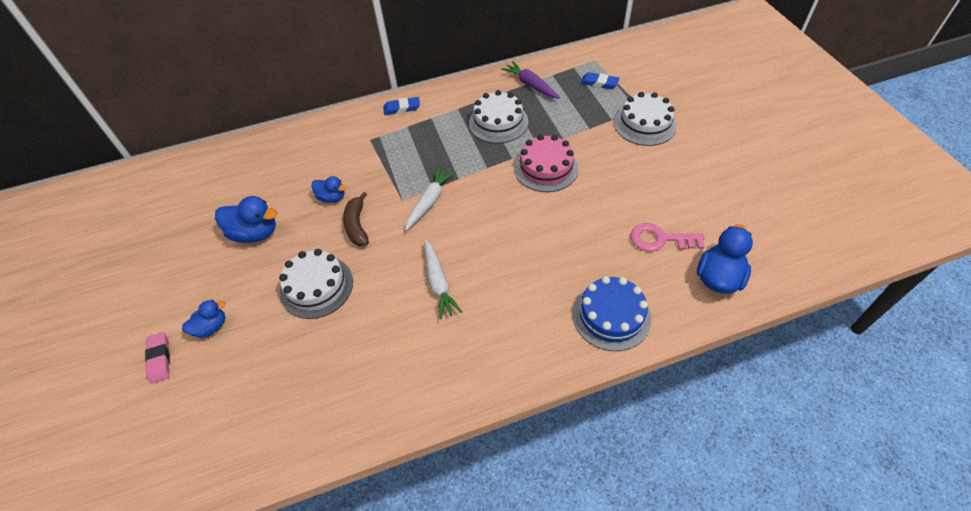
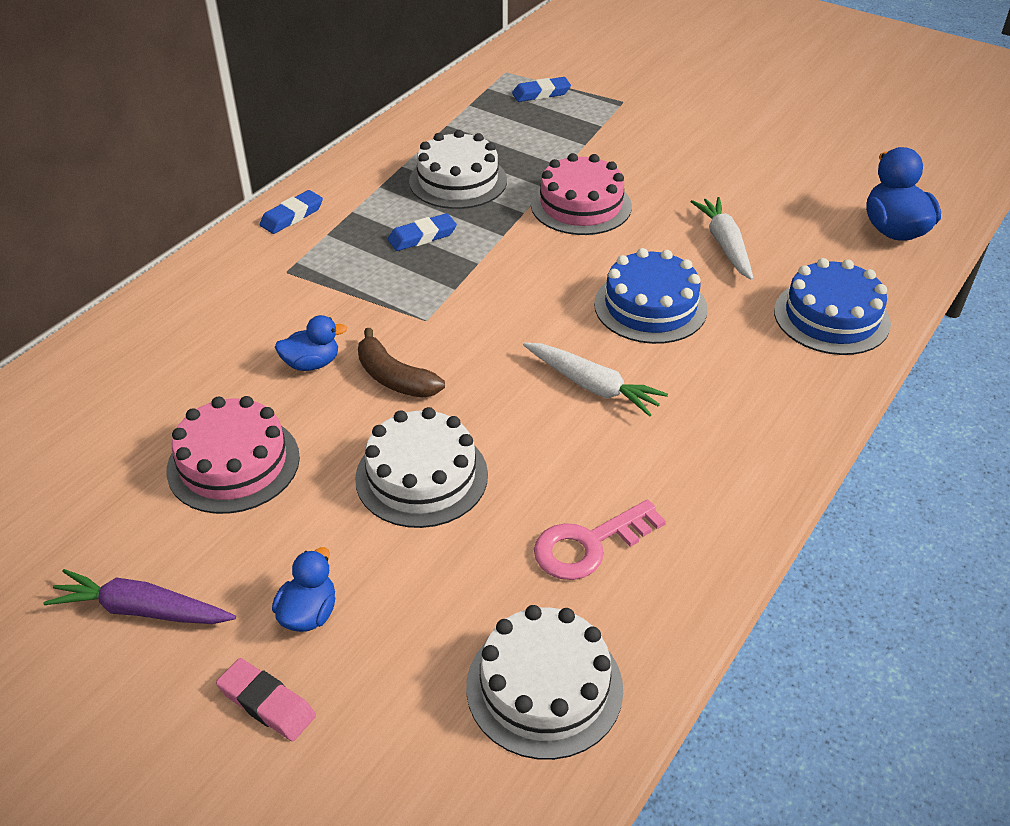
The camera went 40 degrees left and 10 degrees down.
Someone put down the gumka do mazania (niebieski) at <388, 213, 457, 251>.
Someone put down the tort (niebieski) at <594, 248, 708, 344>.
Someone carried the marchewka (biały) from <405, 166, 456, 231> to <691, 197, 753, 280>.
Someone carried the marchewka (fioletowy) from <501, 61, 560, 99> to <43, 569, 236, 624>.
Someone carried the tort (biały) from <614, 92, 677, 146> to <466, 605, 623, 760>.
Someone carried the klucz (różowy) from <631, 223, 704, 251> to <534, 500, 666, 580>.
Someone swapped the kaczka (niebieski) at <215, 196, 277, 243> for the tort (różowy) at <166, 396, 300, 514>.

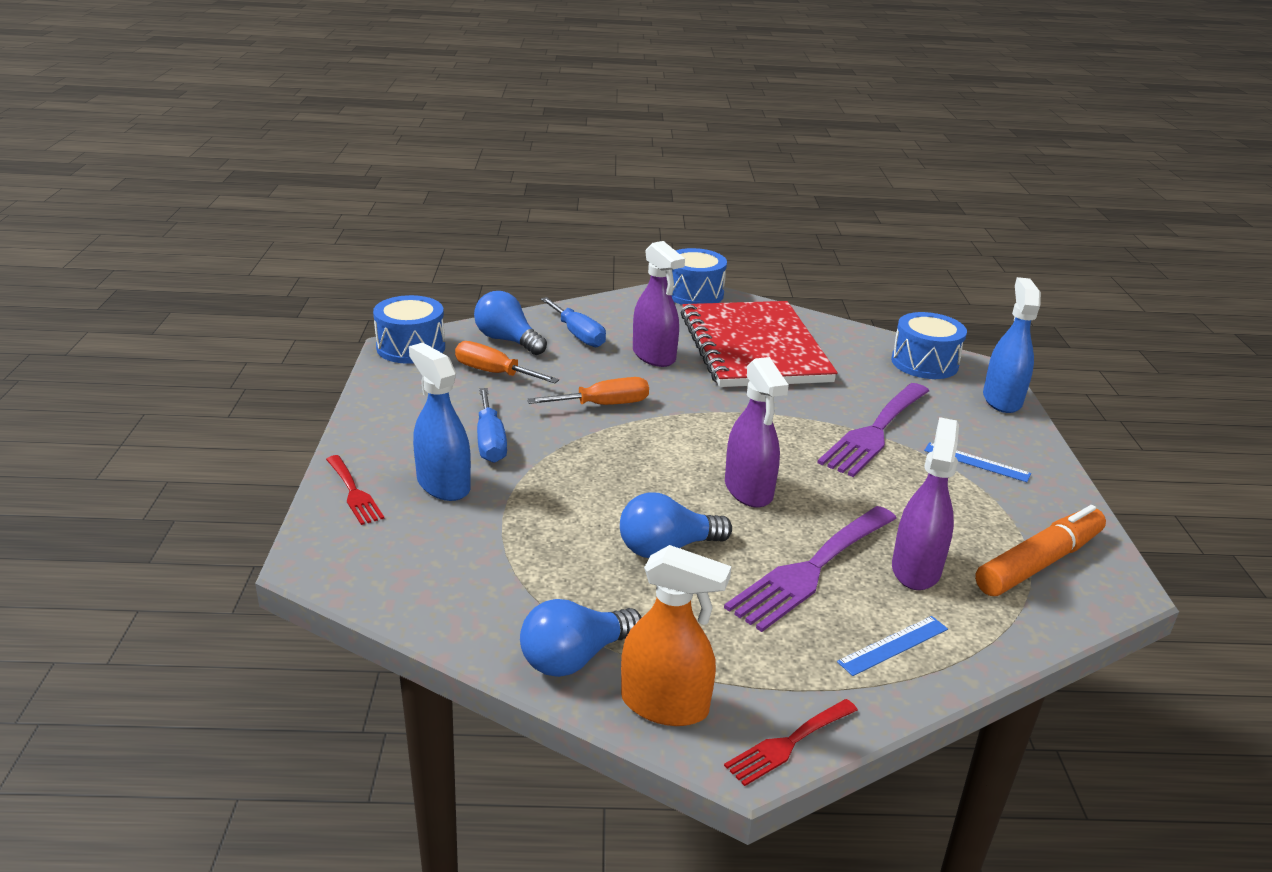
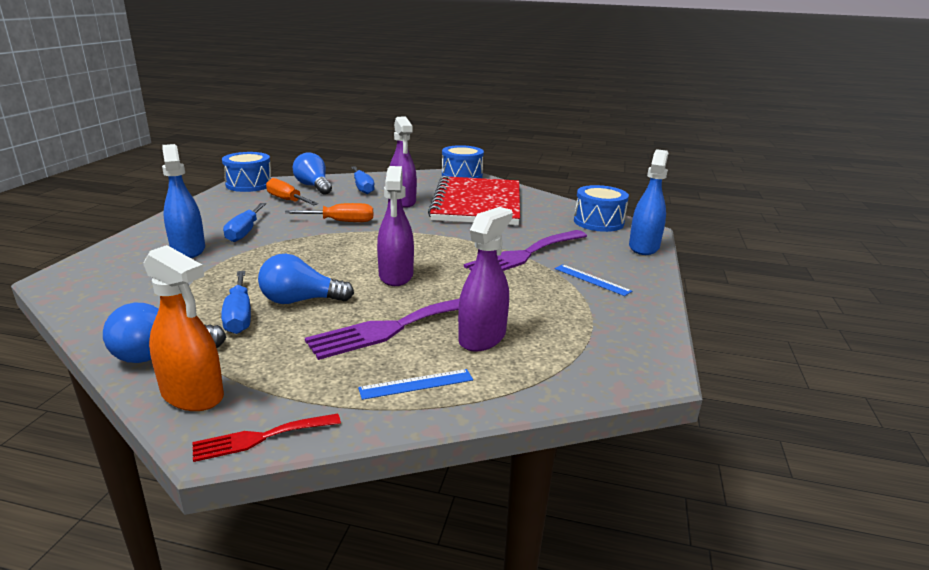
The camera went 15 degrees right and 5 degrees down.
Someone took away the widelec (czerwony) at <326, 455, 384, 525>.
Someone took away the flamaster (pomarańczowy) at <975, 505, 1106, 596>.
Someone put down the śrubokręt (niebieski) at <221, 271, 251, 334>.

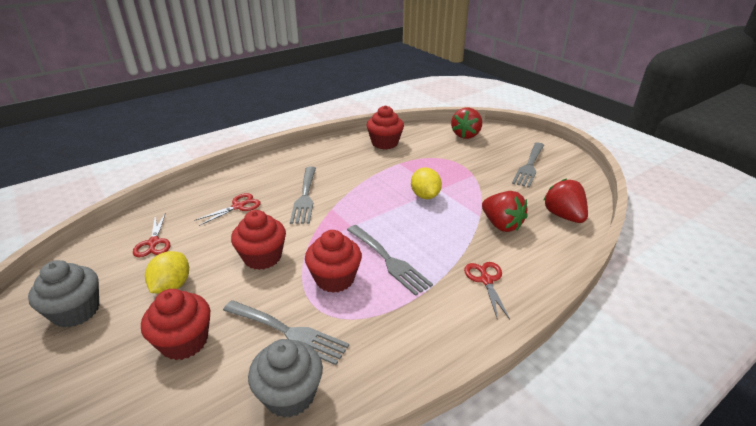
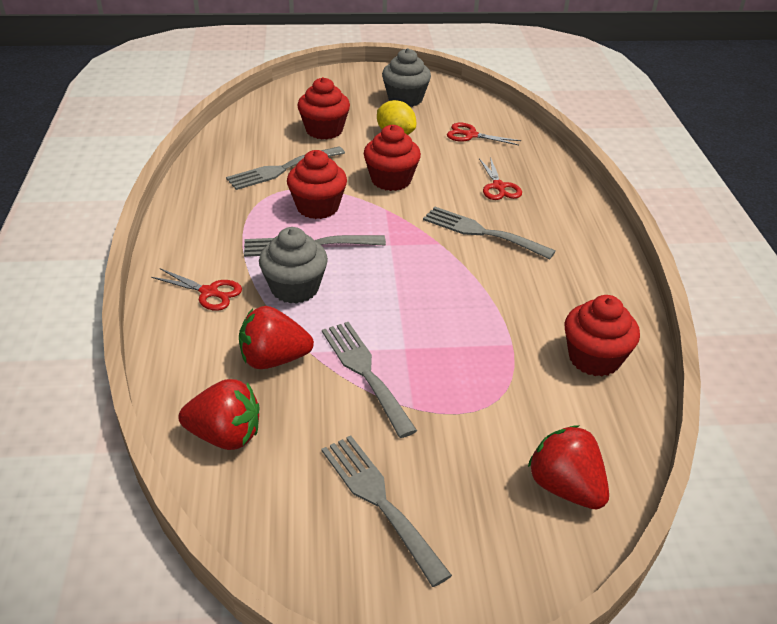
The camera went 120 degrees right and 5 degrees up.
Someone took away the cytryna (żółty) at <411, 168, 442, 199>.
Someone put down the widelec (szary) at <322, 322, 417, 438>.
Someone carried the muffinka (szary) from <248, 339, 323, 418> to <259, 227, 328, 304>.

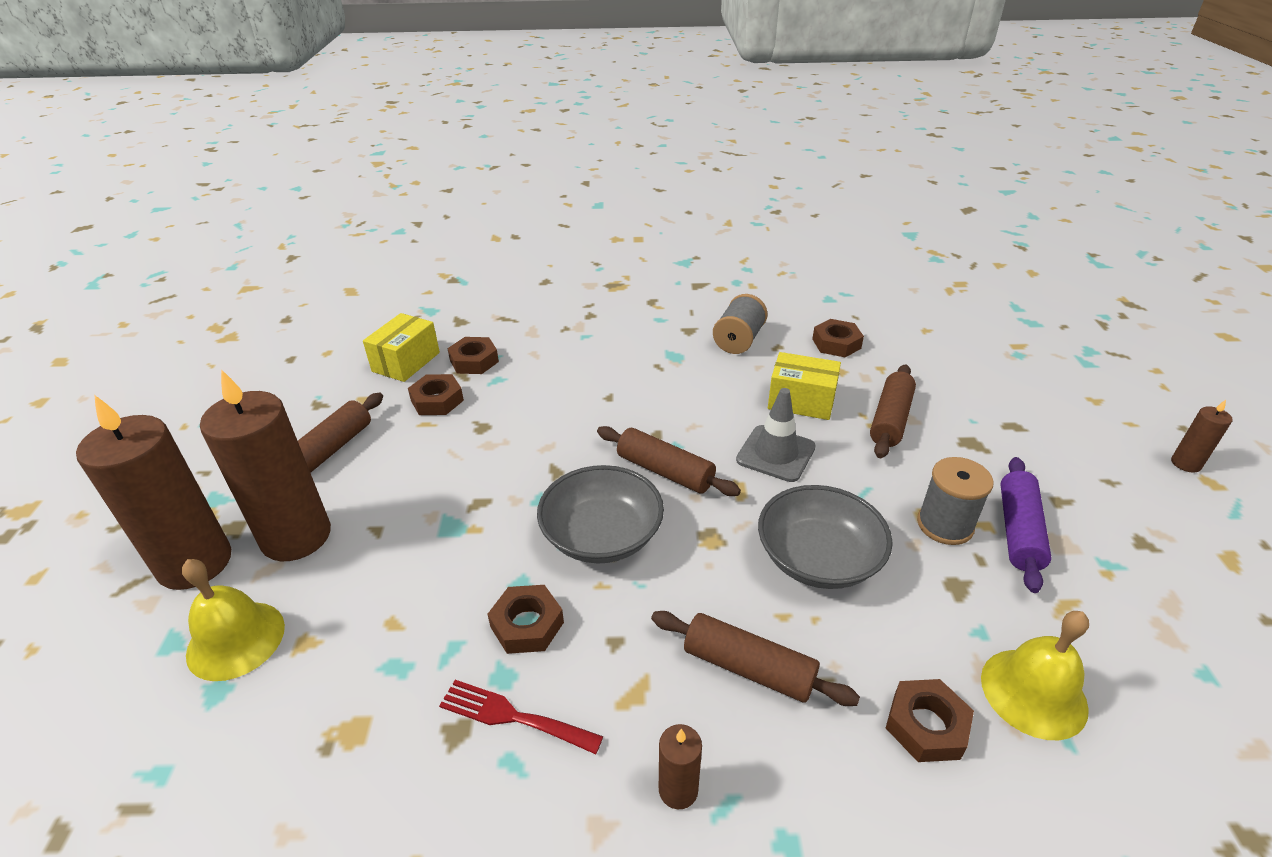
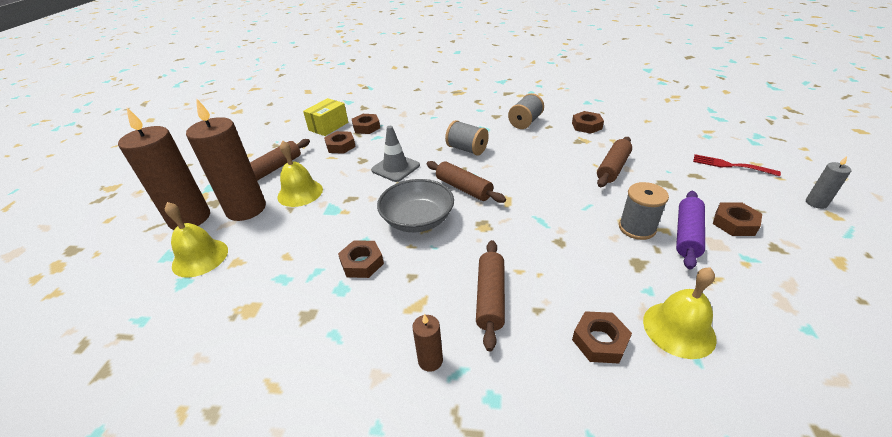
The camera went 10 degrees right and 0 degrees up.
Someone took away the miska (szary) at <758, 485, 893, 589>.
Someone took away the pudełko (żółty) at <768, 352, 841, 420>.
Someone put down the dzwonek (żółty) at <277, 141, 323, 207>.
Someone put down the szpulka (szary) at <445, 120, 489, 155>.
Someone put down the nakrętka (brązowy) at <713, 202, 762, 236>.
Someone carried the widelec (czerwony) from <439, 680, 603, 754> to <693, 154, 781, 176>.
Someone carried the pachołek (szary) from <736, 388, 816, 482> to <371, 126, 420, 182>.
Someone repainted the świeca (brązowy) at <1171, 400, 1233, 473>, which became the świeca (szary) at <806, 156, 851, 209>.
Someone rotated the wałek do ciasta (brązowy) at <651, 611, 860, 706> by 60 degrees clockwise.

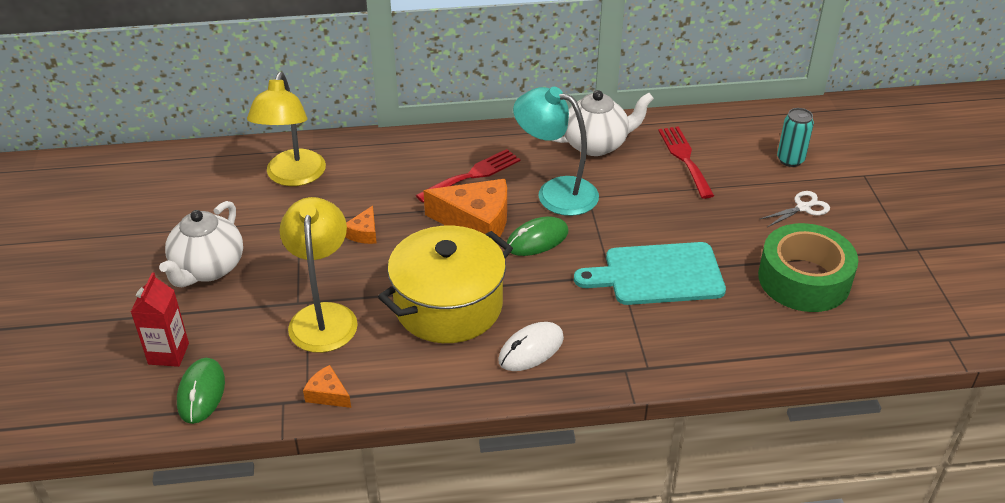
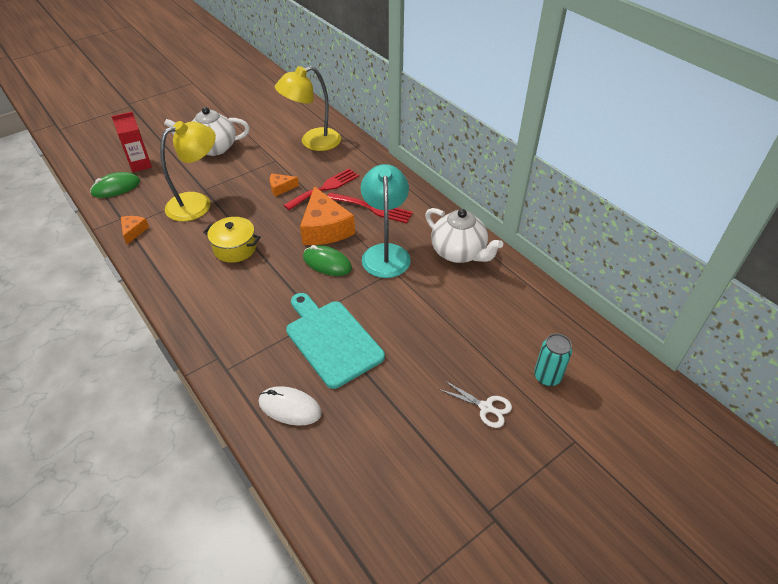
The camera went 60 degrees right and 5 degrees up.
Someone took away the taśma klejąca (zielony) at <758, 223, 858, 312>.
Someone carried the myszka (biały) from <498, 322, 564, 371> to <259, 386, 322, 426>.
Someone carried the widelec (czerwony) from <658, 126, 714, 199> to <283, 168, 359, 210>.
Someone scaled the garnek (żółty) at <378, 225, 513, 343> by 0.55.

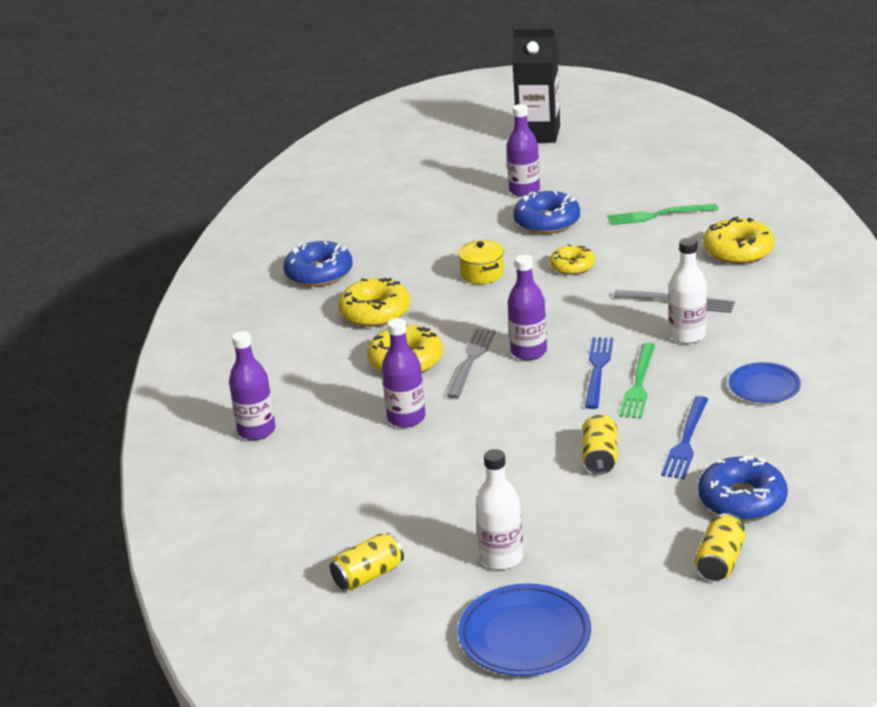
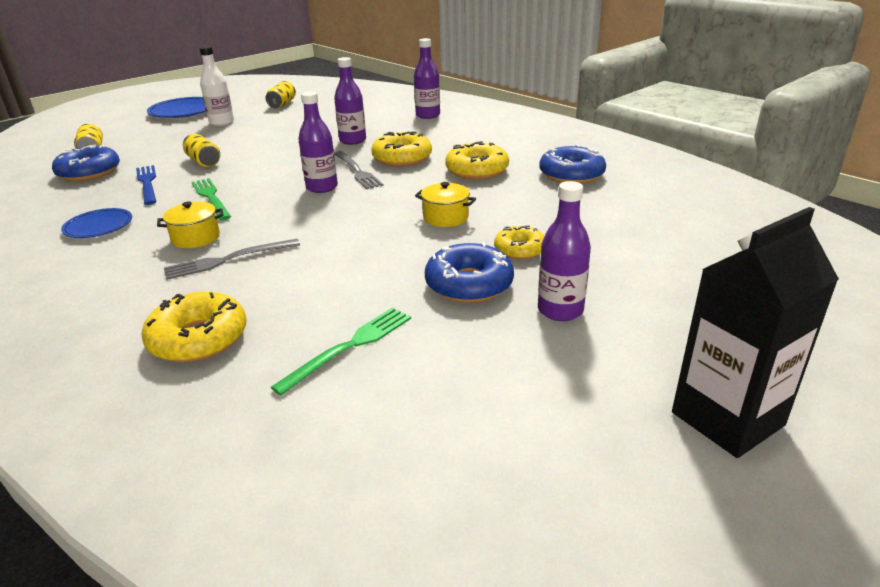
The camera went 135 degrees right and 0 degrees up.
Someone took away the widelec (niebieski) at <585, 337, 613, 409>.
Someone carried the donut (żółty) from <550, 244, 595, 275> to <494, 225, 544, 259>.
Someone swapped the butelka (biały) at <669, 238, 707, 344> for the garnek (żółty) at <157, 202, 223, 248>.

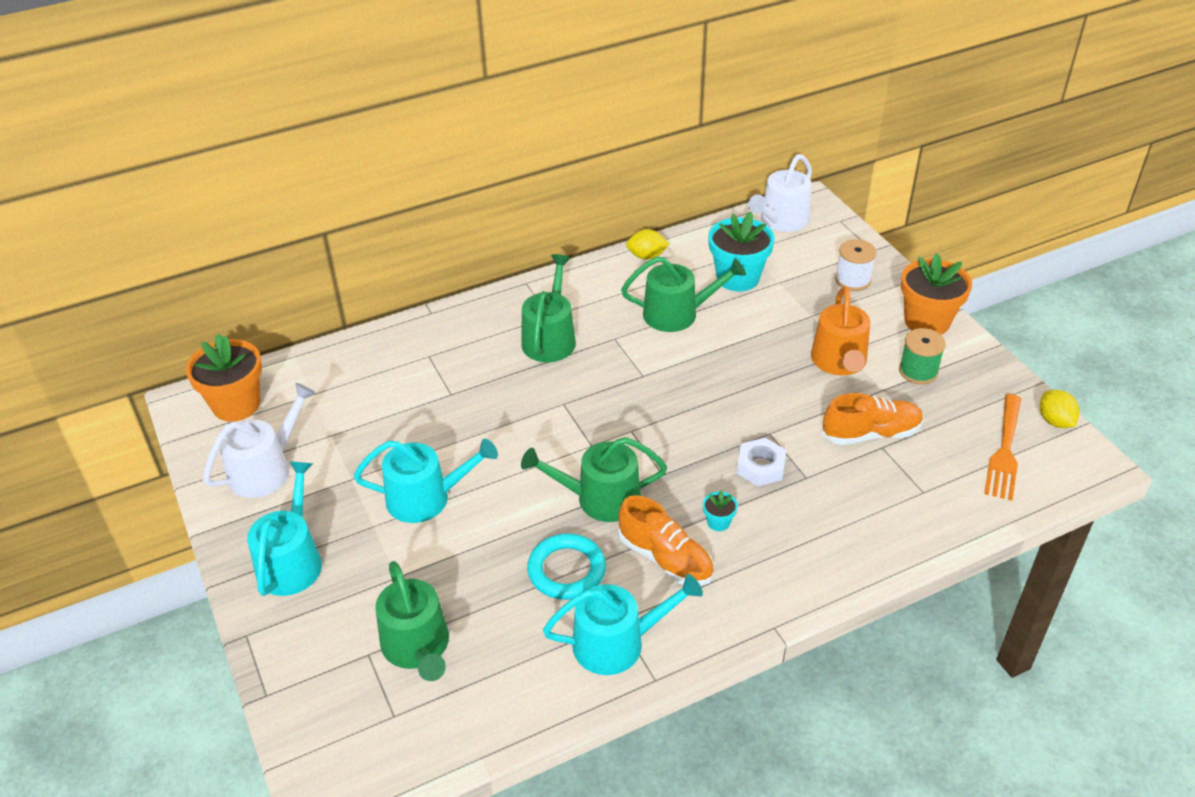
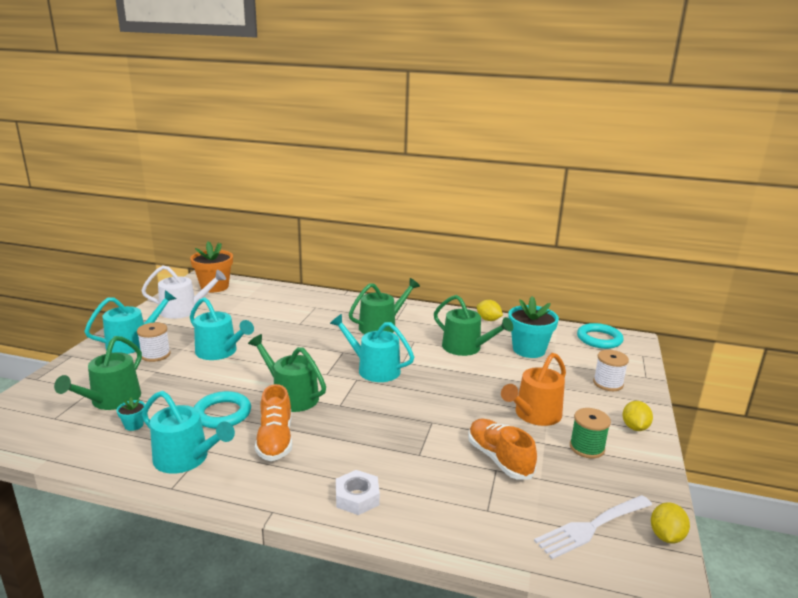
The camera went 40 degrees right and 20 degrees down.
Someone put down the szpulka (biały) at <137, 322, 171, 362>.
Someone put down the konewka (turkusowy) at <330, 314, 414, 382>.
Someone carried the doniczka (turkusowy) from <703, 490, 738, 531> to <117, 398, 145, 431>.
Someone carried the nakrętka (biały) from <737, 438, 786, 486> to <336, 470, 380, 515>.
Someone swapped the konewka (biały) at <748, 154, 812, 232> for the pierścień (turkusowy) at <577, 323, 624, 349>.
Someone swapped the doniczka (pomarańczowy) at <901, 253, 972, 335> for the cytryna (żółty) at <623, 401, 653, 431>.
Someone repainted the widelec (pomarańczowy) at <984, 394, 1021, 501>, which became the widelec (biały) at <534, 495, 652, 559>.
Someone rotated the but (pomarańczowy) at <822, 393, 923, 445> by 150 degrees counterclockwise.

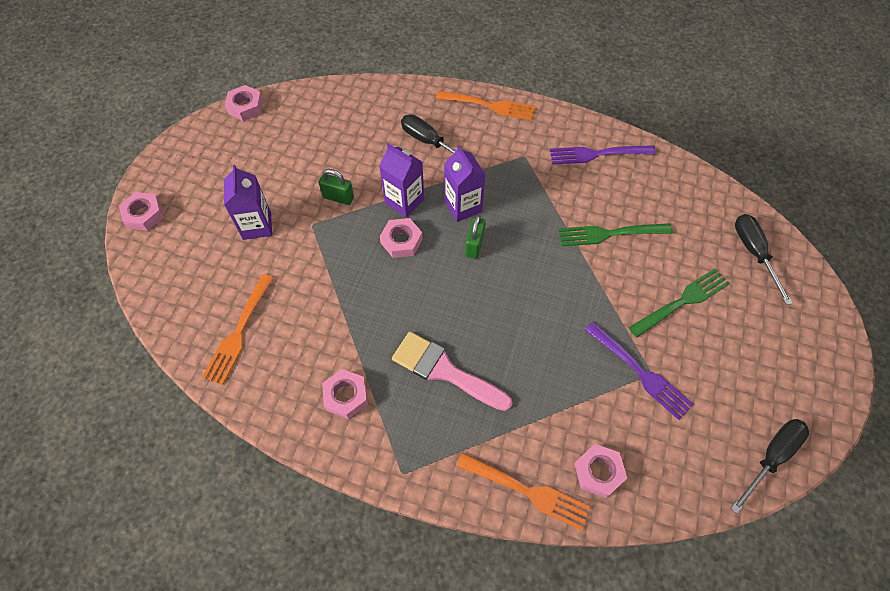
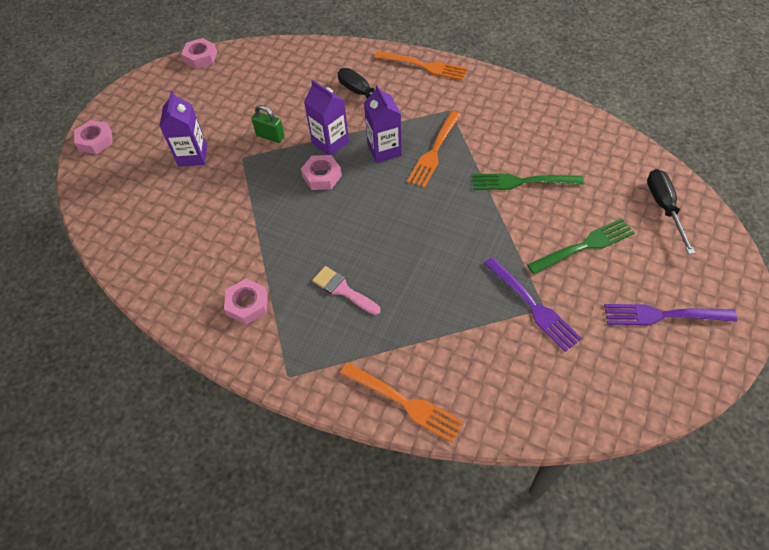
The camera went 10 degrees right and 5 degrees down.
Someone took away the kłódka (zielony) at <465, 215, 486, 259>.
Someone took away the nakrętka (różowy) at <574, 444, 627, 498>.
Someone took away the śrubokręt (czarny) at <731, 419, 809, 514>.
Someone carried the widelec (pomarańczowy) from <202, 274, 274, 385> to <407, 111, 461, 188>.
Someone carried the widelec (fioletowy) from <550, 145, 656, 165> to <604, 304, 737, 325>.
Someone scaled the pędzel (różowy) at <392, 332, 513, 411> by 0.64.

